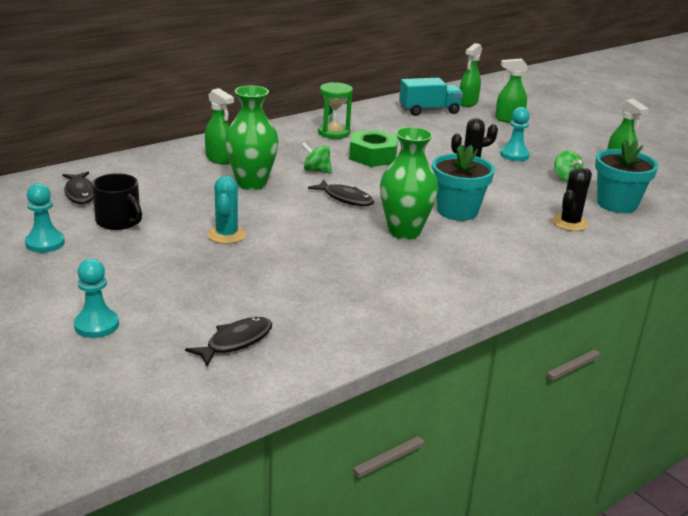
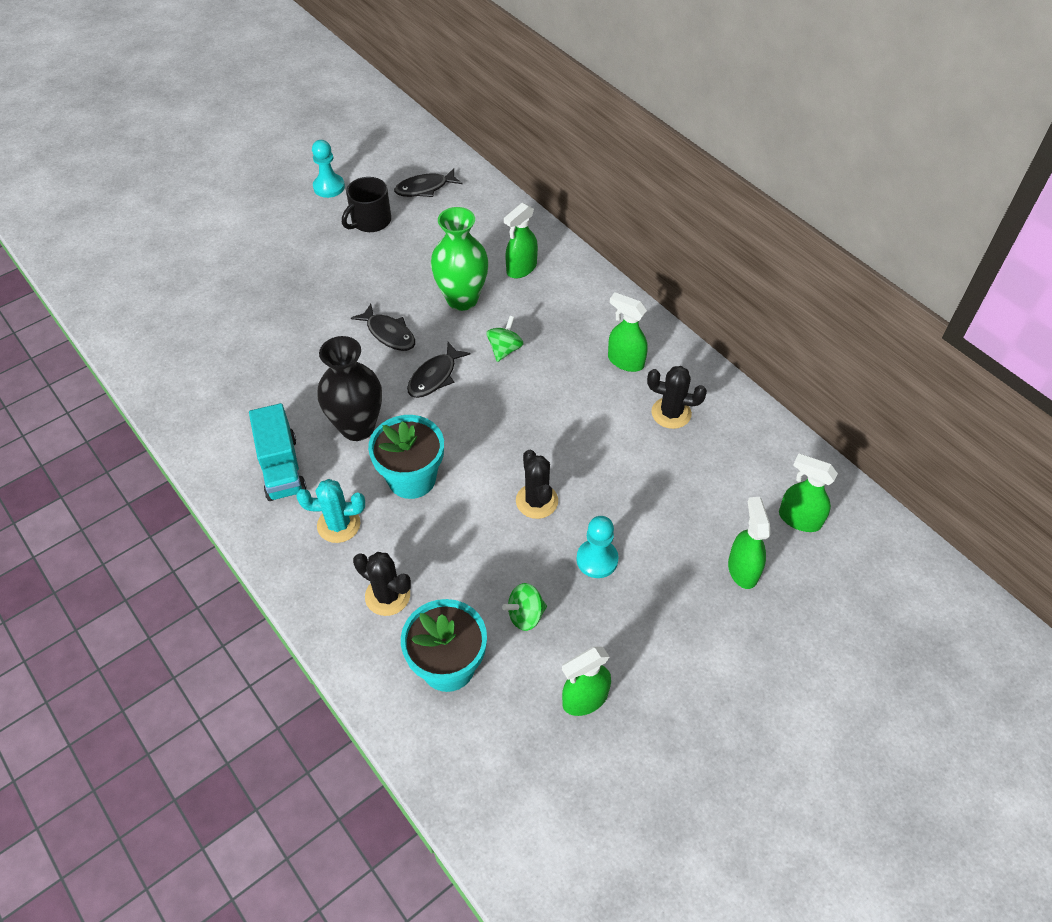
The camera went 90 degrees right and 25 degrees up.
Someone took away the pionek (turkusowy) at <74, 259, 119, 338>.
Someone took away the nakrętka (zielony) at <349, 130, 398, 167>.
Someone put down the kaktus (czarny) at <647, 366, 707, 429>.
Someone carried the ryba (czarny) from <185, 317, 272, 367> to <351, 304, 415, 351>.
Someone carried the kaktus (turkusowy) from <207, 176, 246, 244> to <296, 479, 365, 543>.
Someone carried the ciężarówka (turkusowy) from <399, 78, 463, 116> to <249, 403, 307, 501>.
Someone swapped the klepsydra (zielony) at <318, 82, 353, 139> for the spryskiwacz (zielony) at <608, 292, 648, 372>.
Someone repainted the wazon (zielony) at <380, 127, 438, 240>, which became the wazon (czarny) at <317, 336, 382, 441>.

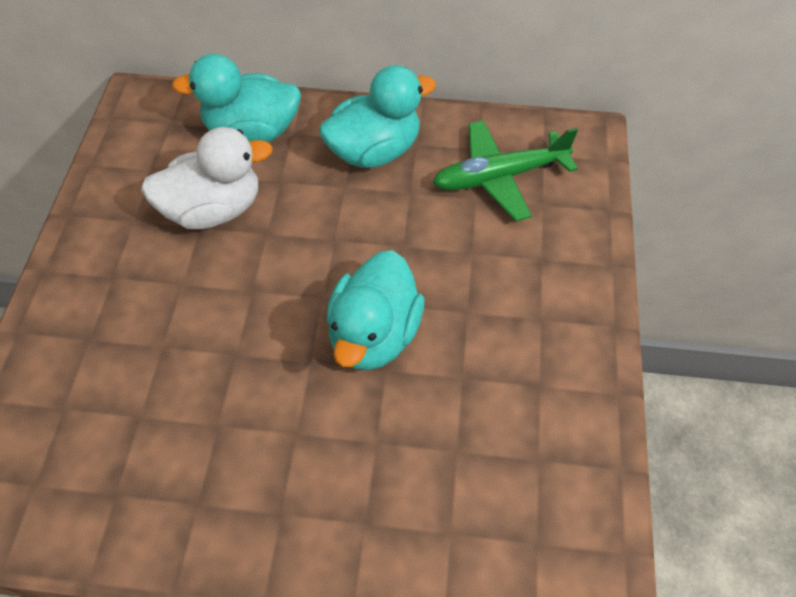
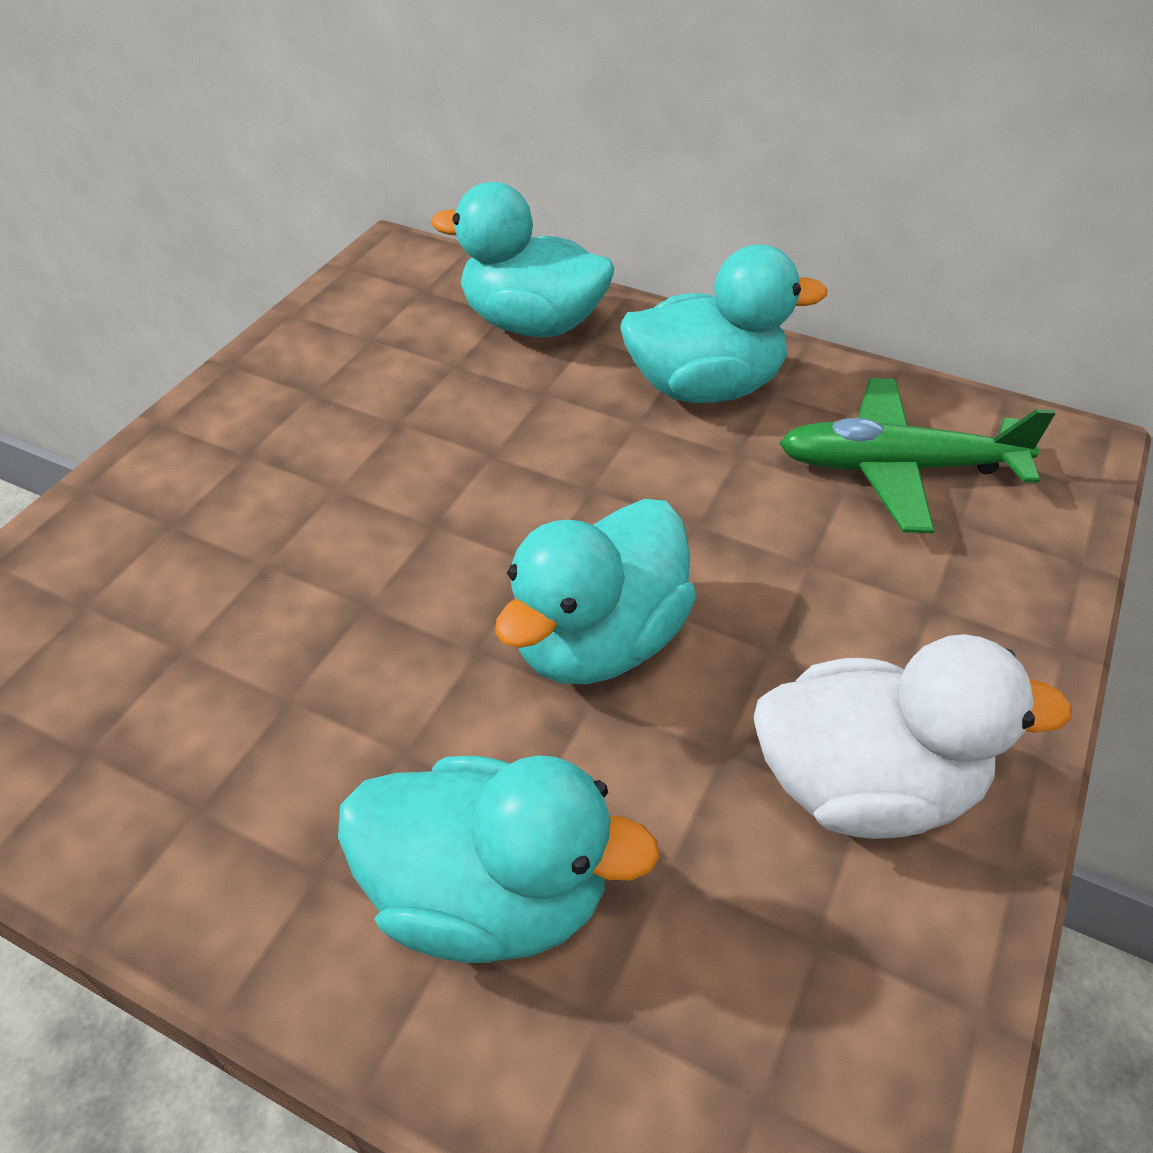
The camera went 20 degrees right and 10 degrees down.
Someone put down the kaczka (turkusowy) at <338, 755, 660, 963>.
Someone carried the kaczka (biały) from <141, 127, 273, 229> to <753, 634, 1072, 839>.

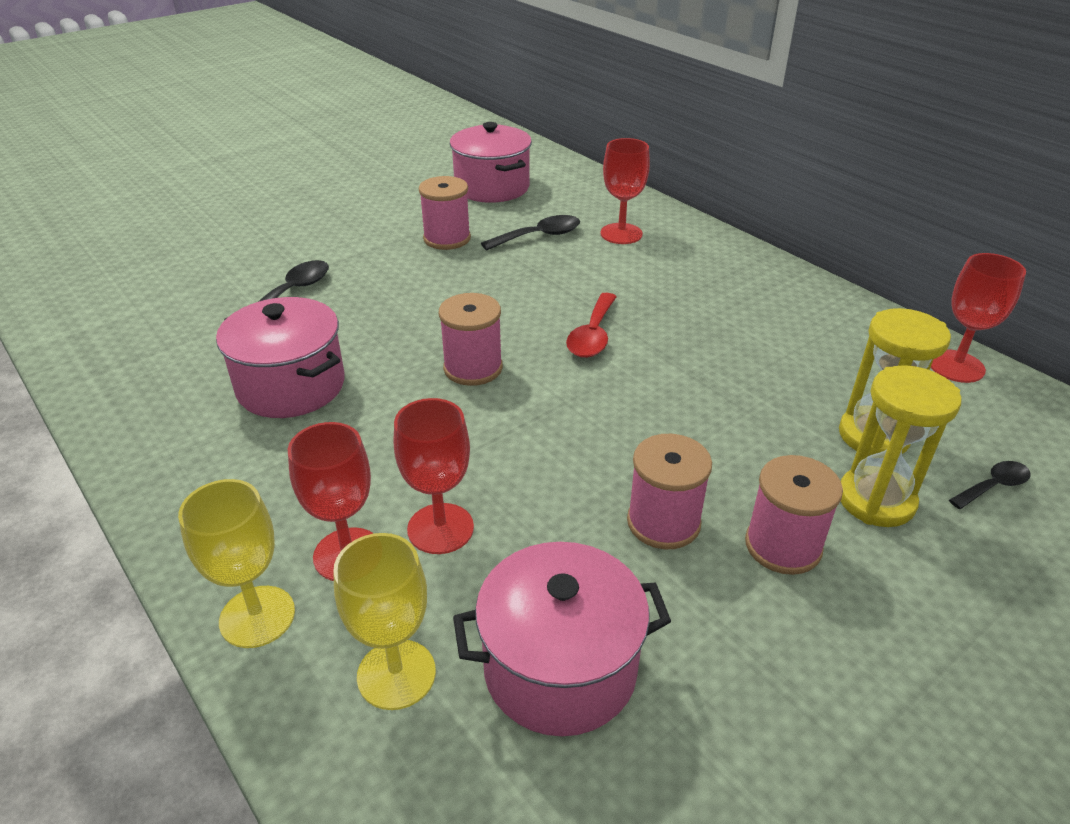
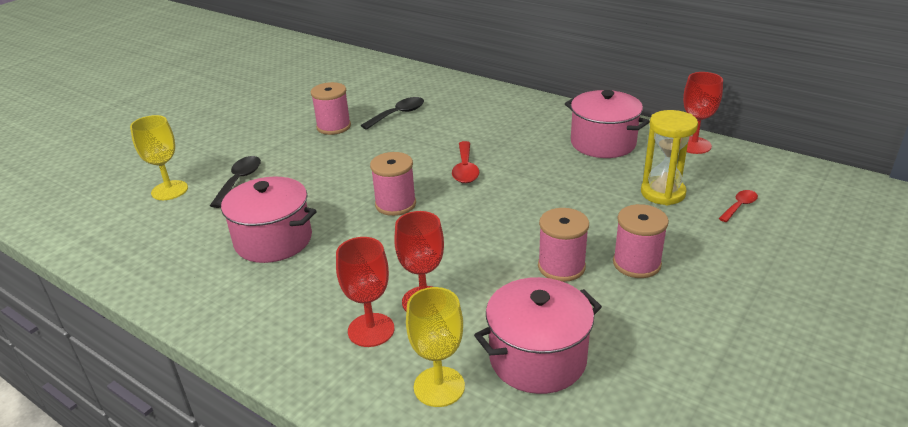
The camera went 15 degrees left and 5 degrees down.
Someone took away the kielich (czerwony) at <600, 138, 650, 244>.
Someone took away the klepsydra (żółty) at <841, 365, 962, 527>.
Someone carried the kielich (żółty) from <178, 479, 295, 648> to <130, 115, 188, 200>.
Someone carried the garnek (różowy) from <450, 122, 532, 203> to <565, 90, 650, 158>.
Someone repainted the łyżka (czarny) at <949, 461, 1031, 509>, which became the łyżka (czerwony) at <719, 190, 758, 222>.

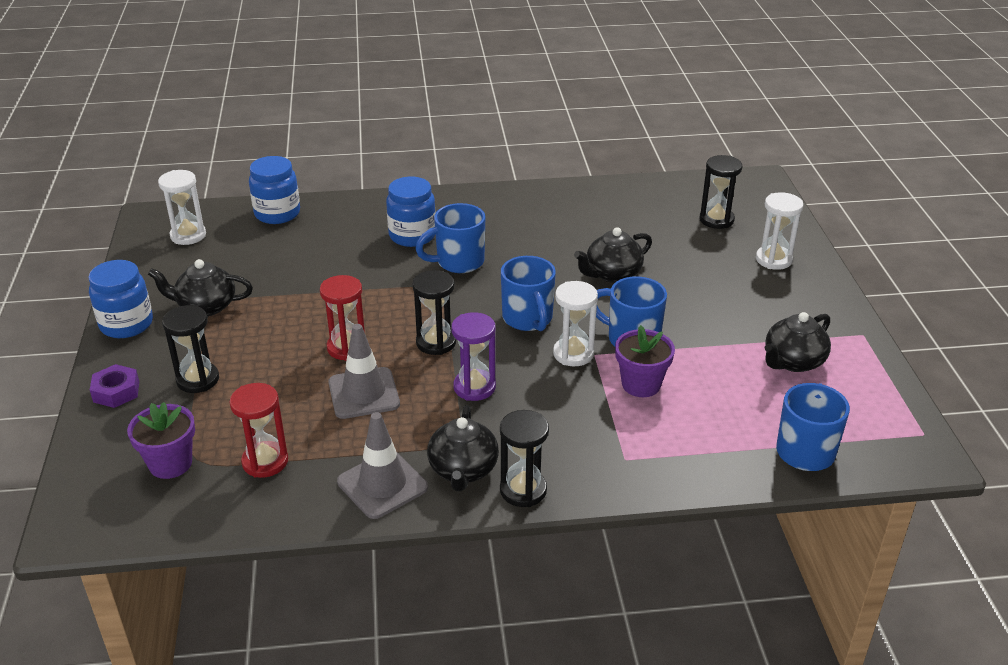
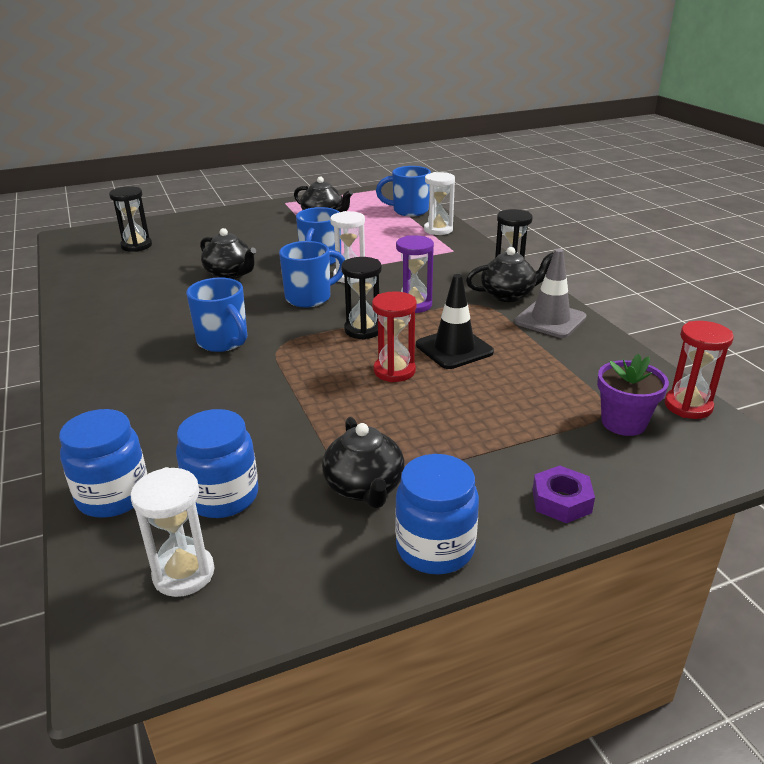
The camera went 105 degrees left and 5 degrees down.
Someone took away the klepsydra (czarny) at <162, 305, 219, 393>.
Someone took away the doniczka (fioletowy) at <615, 325, 675, 397>.
Someone carried the klepsydra (czerwony) from <229, 383, 288, 478> to <664, 321, 734, 419>.
Someone carried the słoik (niebieski) from <386, 177, 436, 247> to <176, 409, 258, 518>.
Someone carried the klepsydra (biały) from <756, 192, 804, 270> to <424, 172, 455, 235>.
Someone repainted the pachołek (szary) at <328, 324, 400, 419>, which became the pachołek (czarny) at <416, 274, 494, 369>.

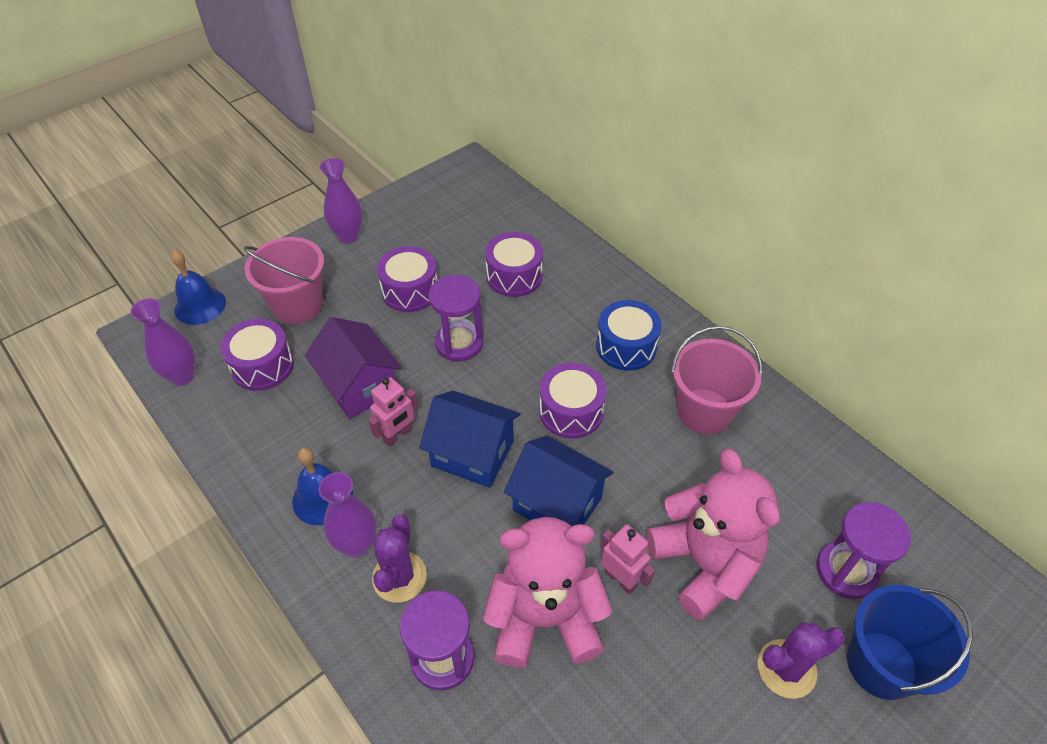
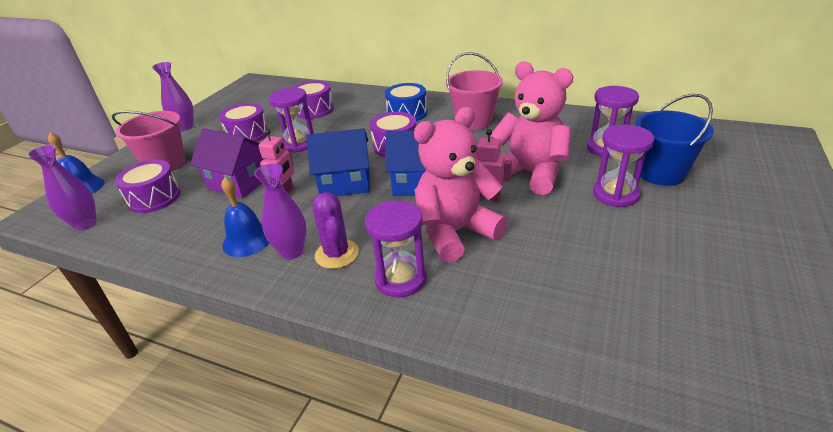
The camera went 25 degrees left and 15 degrees down.
Someone swapped the kaktus (fioletowy) at <758, 622, 845, 699> for the klepsydra (fioletowy) at <593, 124, 654, 207>.

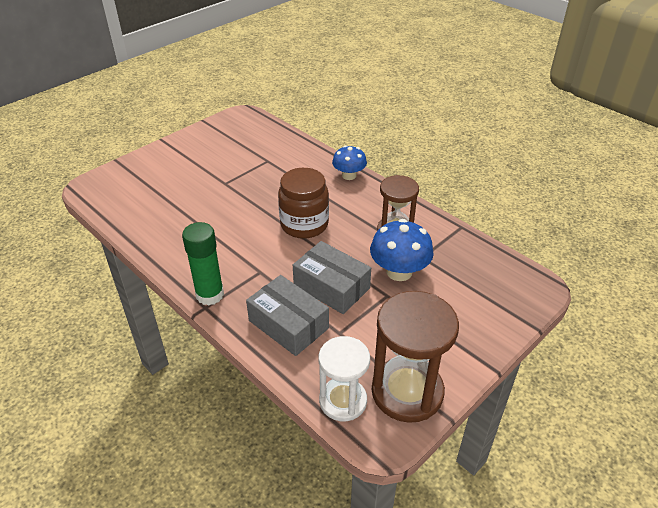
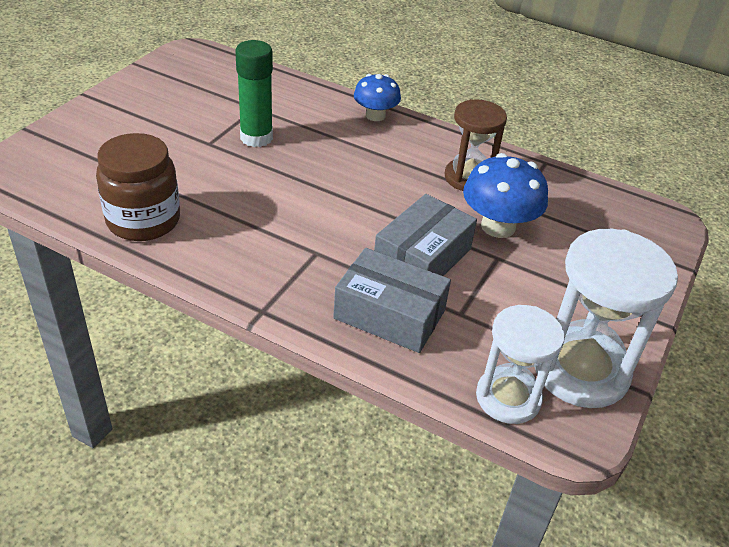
The camera went 20 degrees left and 0 degrees up.
Someone carried the klej w sztyfcie (zielony) from <182, 222, 224, 306> to <235, 40, 273, 147>.
Someone carried the słoik (brązowy) from <278, 168, 329, 239> to <96, 133, 180, 241>.
Someone repainted the klepsydra (brązowy) at <372, 291, 459, 423>, which became the klepsydra (biały) at <535, 229, 678, 408>.
Someone rotated the pudełko (szary) at <293, 241, 371, 314> by 75 degrees counterclockwise.

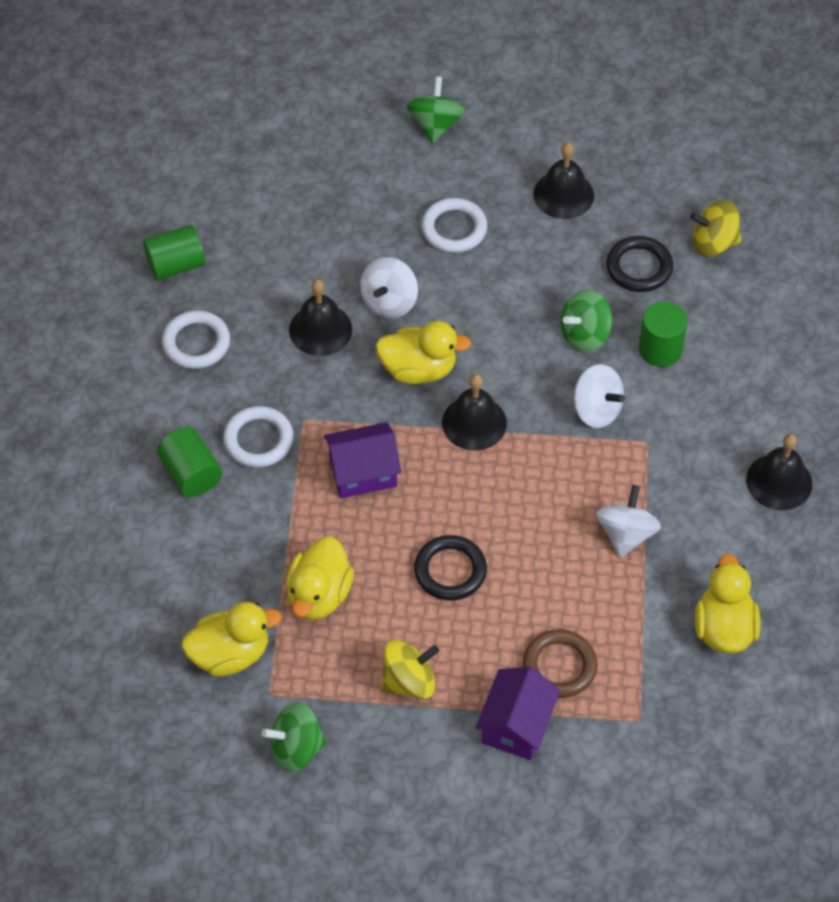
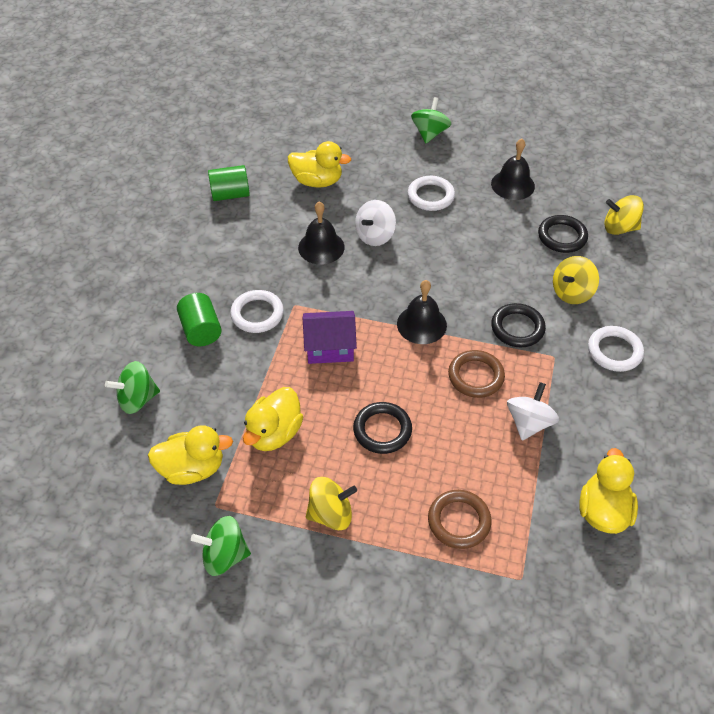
The camera went 10 degrees right and 5 degrees down.
Someone took away the domek (fioletowy) at <475, 667, 561, 760>.
Someone took away the dzwonek (czarny) at <746, 434, 812, 510>.
Someone put down the pierścień (brązowy) at <448, 350, 505, 398>.
Someone carried the pierścień (biały) from <162, 310, 230, 369> to <588, 326, 644, 372>.
Someone carried the kaczka (żółty) from <376, 321, 472, 384> to <288, 141, 351, 188>.
Someone carried the bączek (zielony) from <561, 290, 612, 352> to <105, 361, 160, 414>.
Someone swapped the bączek (biały) at <574, 364, 625, 428> for the pierścień (czarny) at <491, 303, 546, 347>.
Someone swapped the walec (zielony) at <639, 301, 688, 367> for the bączek (żółty) at <553, 256, 599, 304>.

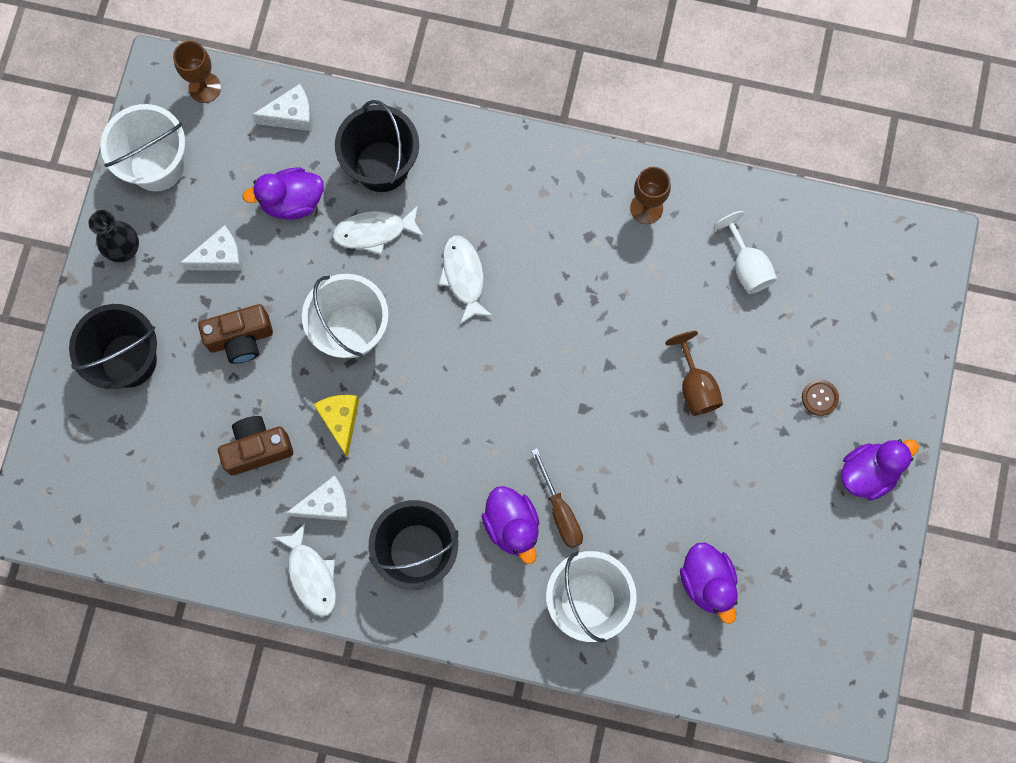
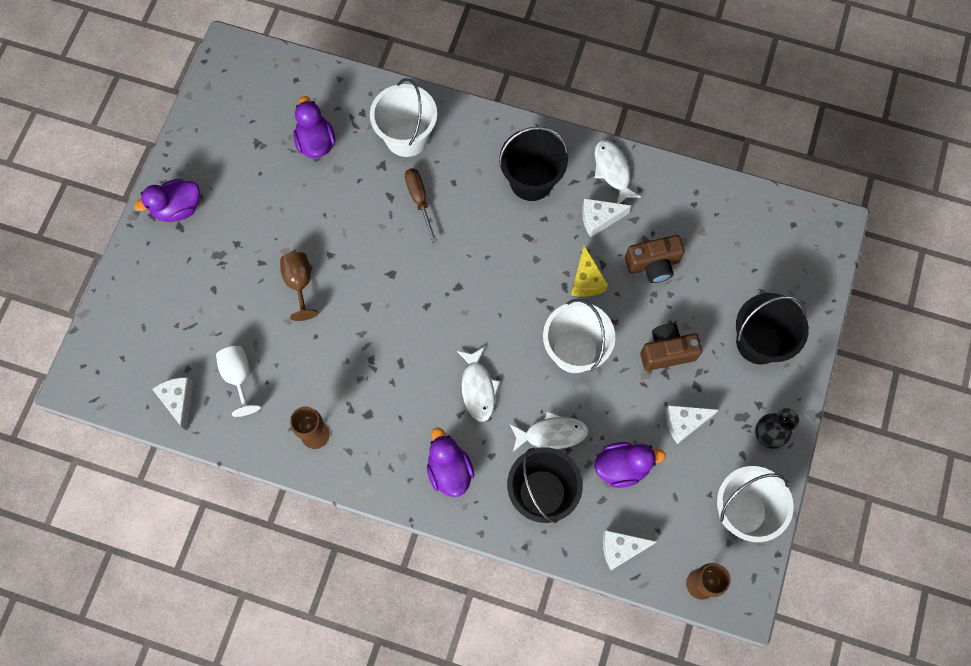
The camera went 175 degrees left and 5 degrees down.
Someone took away the guzik (brązowy) at <802, 379, 839, 416>.
Someone put down the ser (biały) at <152, 377, 193, 431>.
Someone carried the kaczka (fioletowy) from <482, 486, 539, 564> to <427, 428, 474, 497>.

